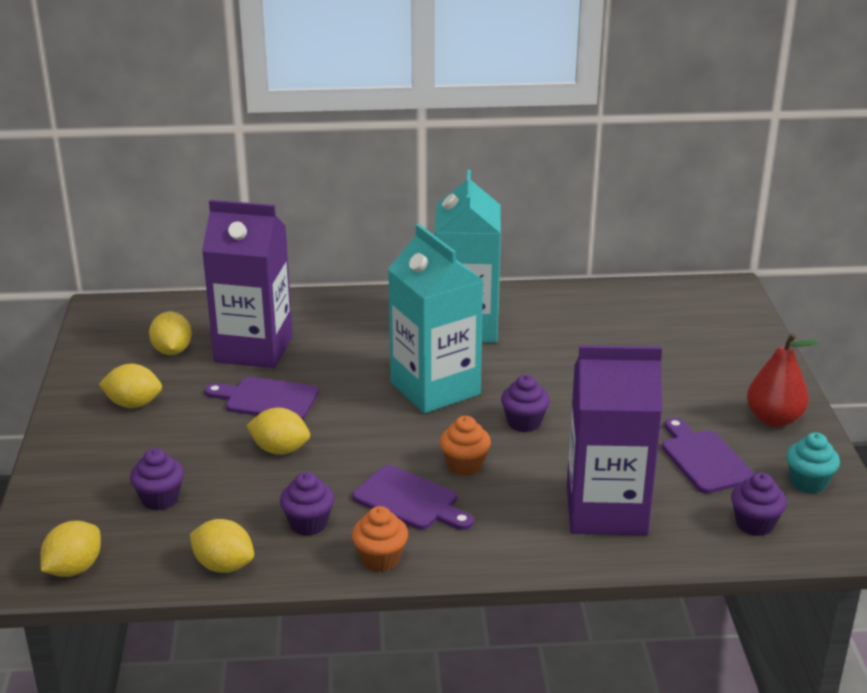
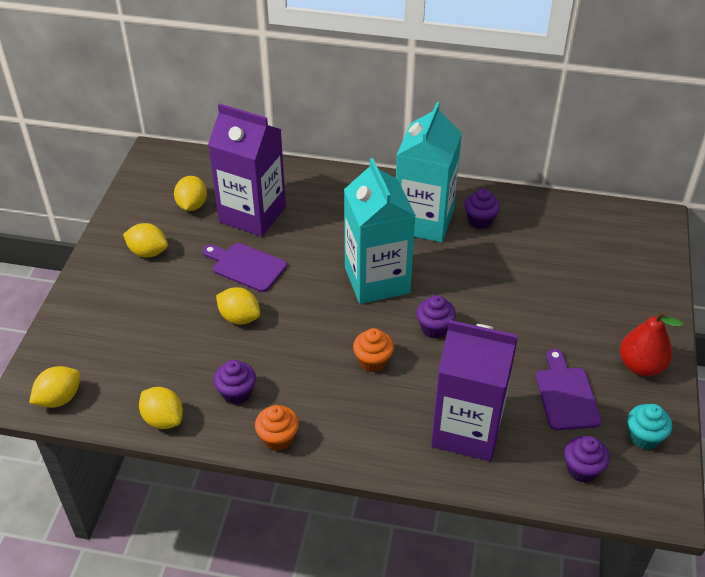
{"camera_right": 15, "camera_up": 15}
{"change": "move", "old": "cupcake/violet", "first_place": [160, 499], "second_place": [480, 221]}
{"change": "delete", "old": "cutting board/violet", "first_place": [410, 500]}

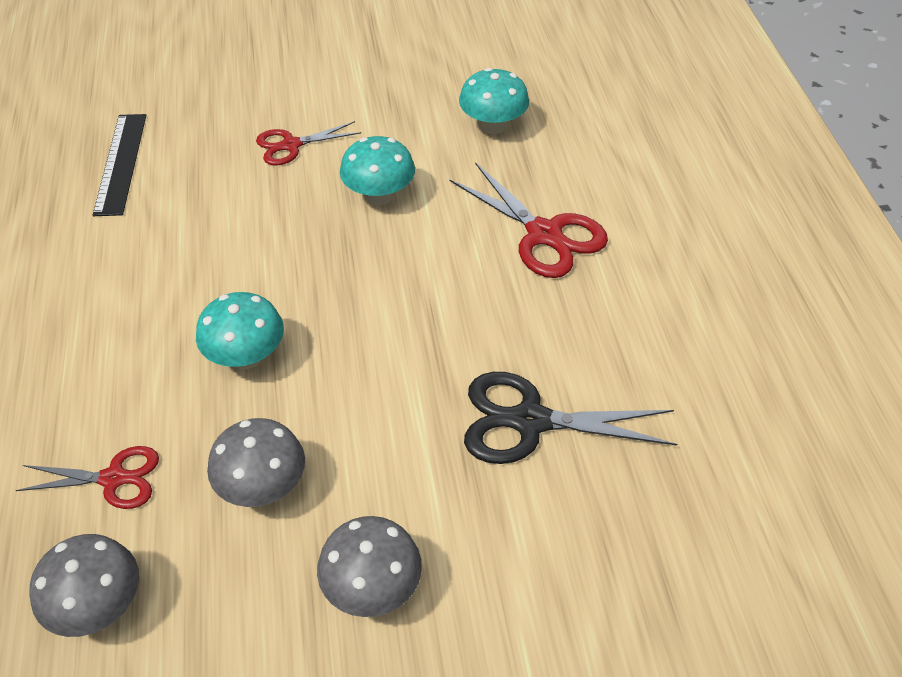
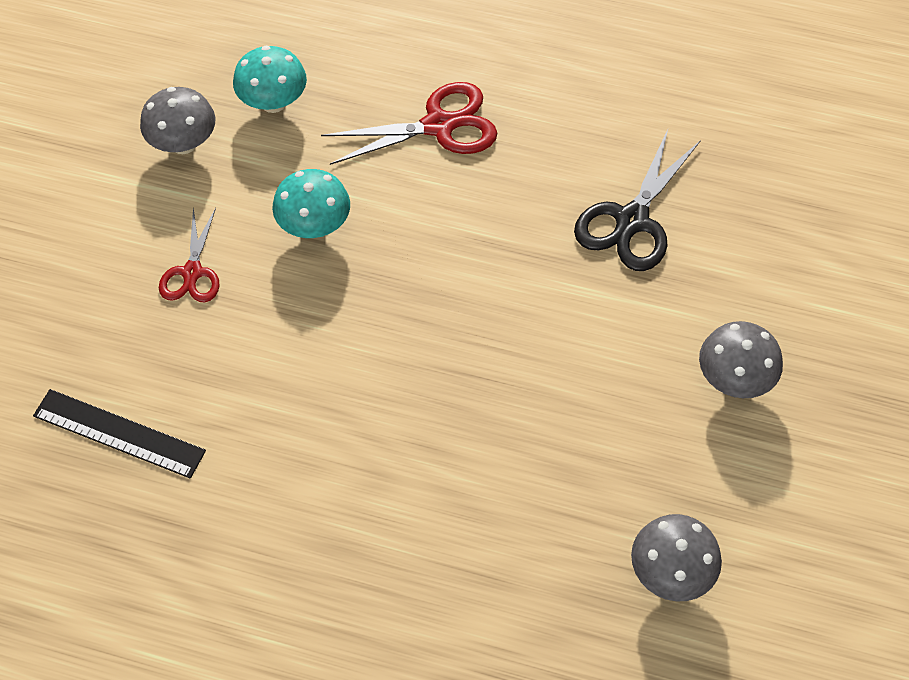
{"camera_right": -65, "camera_up": 10}
{"change": "delete", "old": "scissors/scarlet", "first_place": [113, 478]}
{"change": "delete", "old": "mushroom/turquoise", "first_place": [246, 357]}
{"change": "move", "old": "mushroom/ash-grey", "first_place": [263, 487], "second_place": [183, 143]}

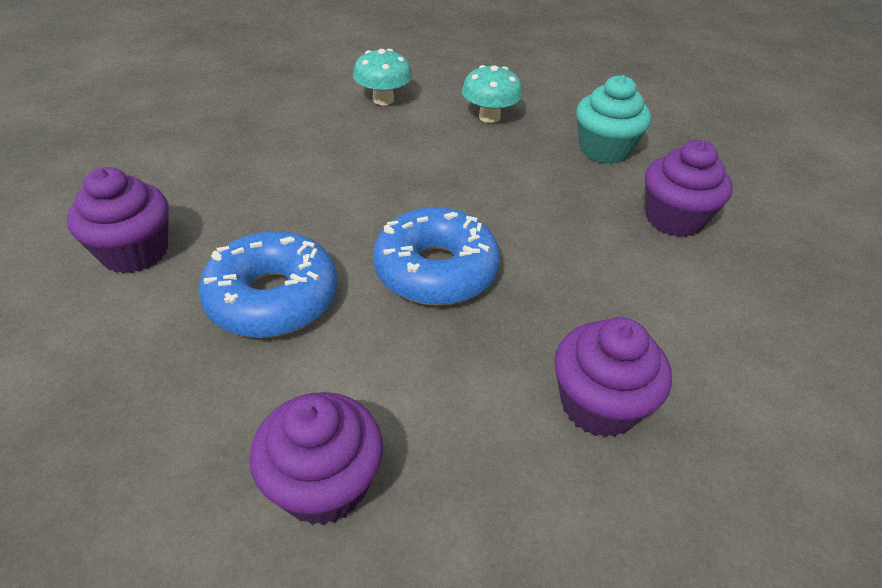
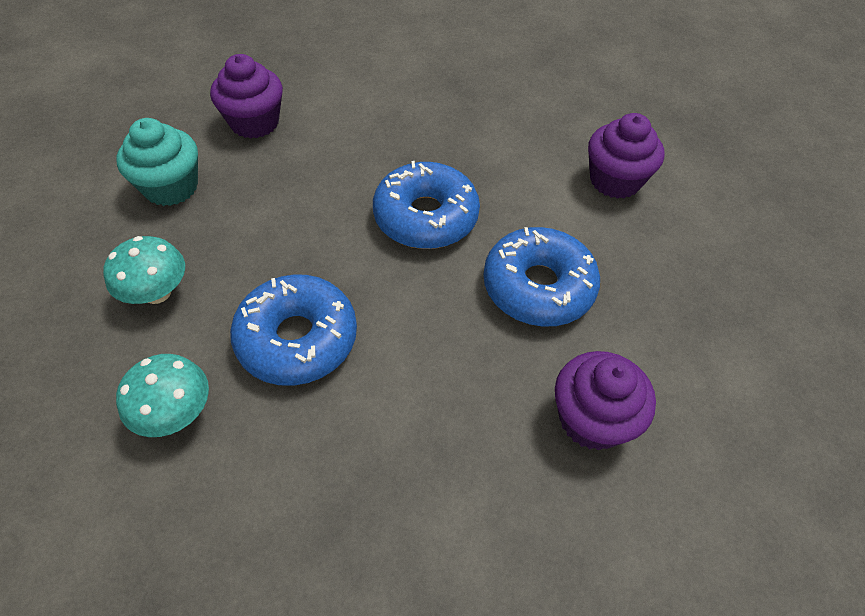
{"camera_right": -125, "camera_up": 10}
{"change": "delete", "old": "cupcake/violet", "first_place": [599, 404]}
{"change": "insert", "new": "glazed donut/blue", "second_place": [297, 339]}

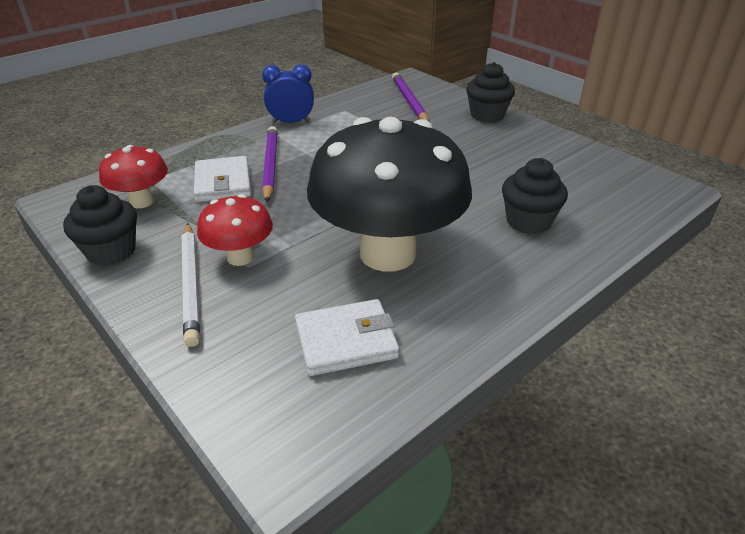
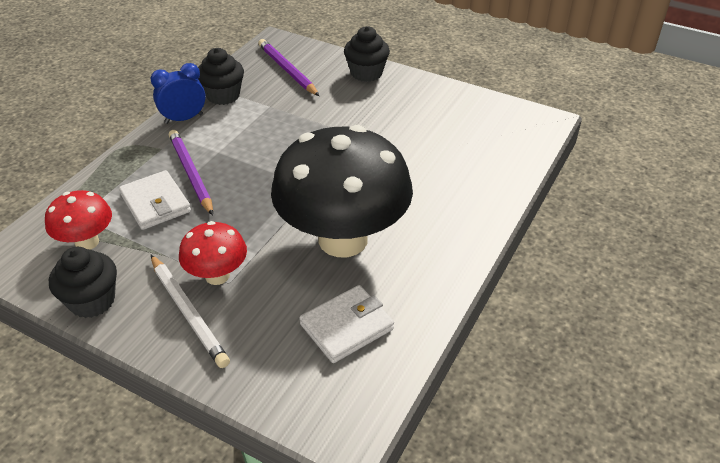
{"camera_right": -20, "camera_up": 5}
{"change": "move", "old": "cupcake/ebony", "first_place": [528, 221], "second_place": [223, 95]}

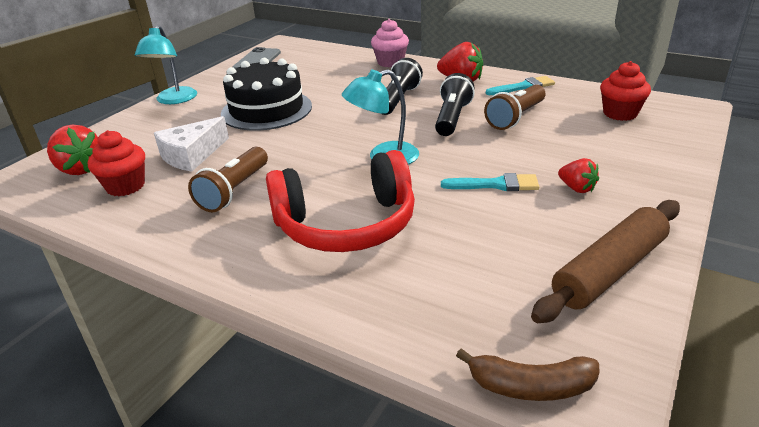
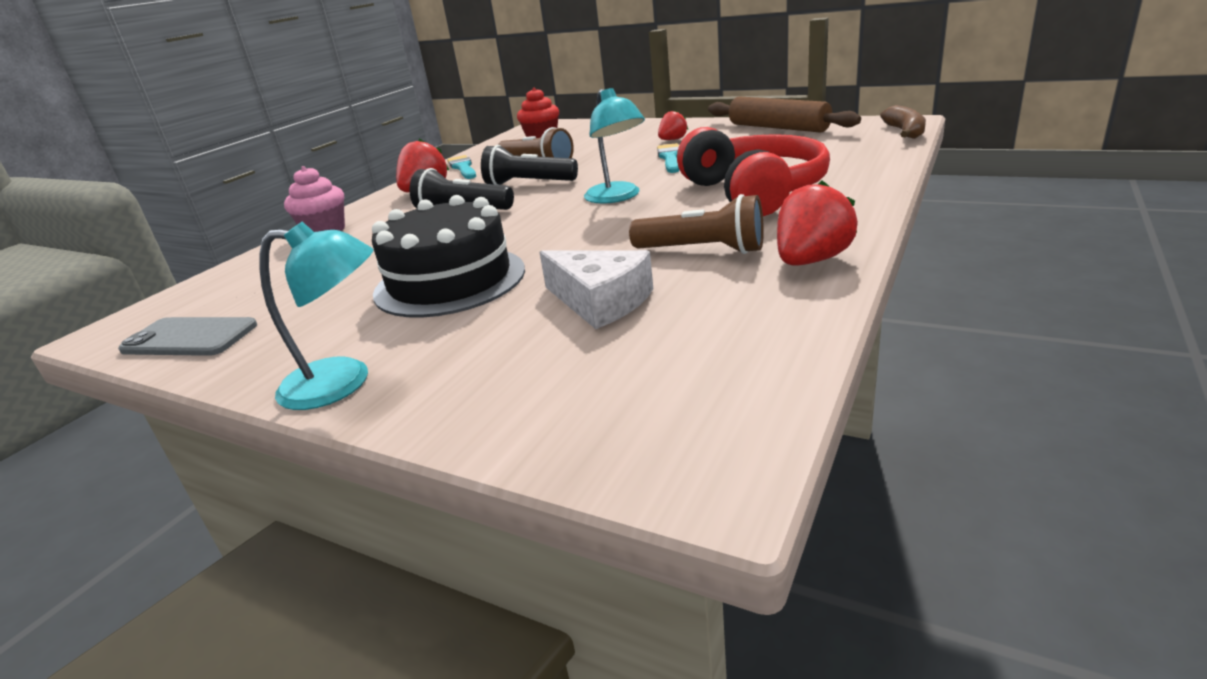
{"camera_right": -90, "camera_up": -5}
{"change": "move", "old": "strawberry/scarlet", "first_place": [80, 169], "second_place": [811, 261]}
{"change": "delete", "old": "cupcake/scarlet", "first_place": [125, 186]}

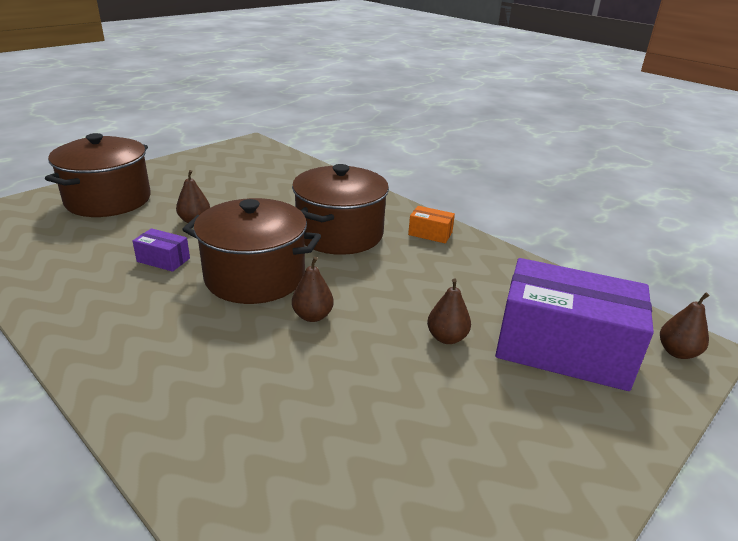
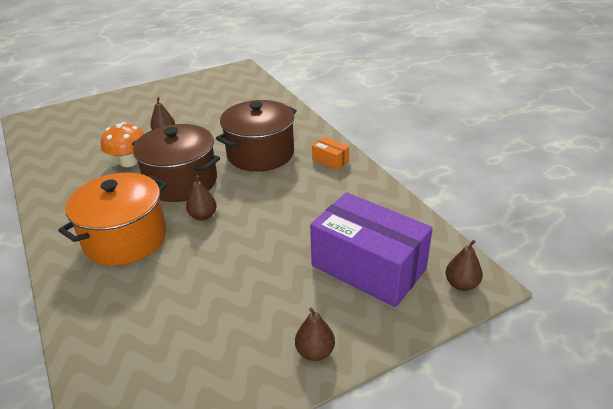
{"camera_right": 20, "camera_up": 5}
{"change": "delete", "old": "stockpot/brown", "first_place": [108, 200]}
{"change": "replace", "old": "box/violet", "new": "mushroom/bright orange", "first_place": [163, 260], "second_place": [129, 162]}
{"change": "move", "old": "pear fruit/brown", "first_place": [446, 338], "second_place": [315, 352]}
{"change": "insert", "new": "stockpot/bright orange", "second_place": [125, 239]}

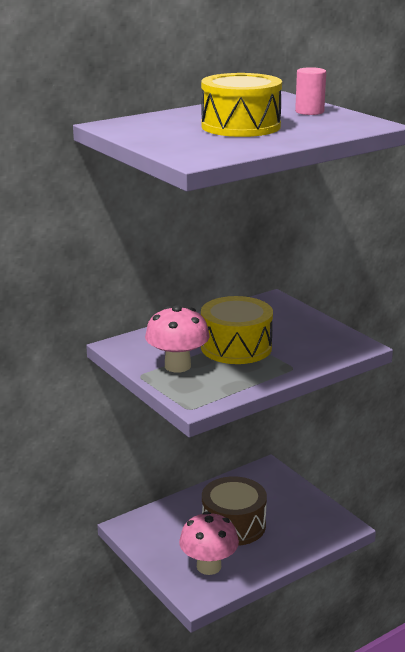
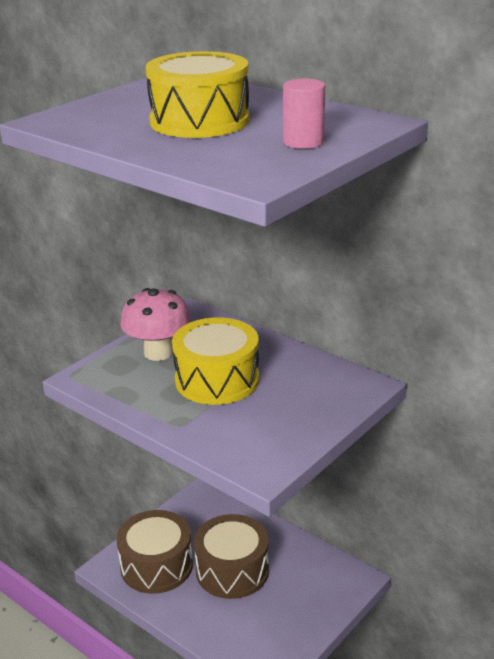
{"camera_right": 75, "camera_up": 5}
{"change": "replace", "old": "mushroom/pink", "new": "snare drum/brown", "first_place": [209, 566], "second_place": [156, 566]}

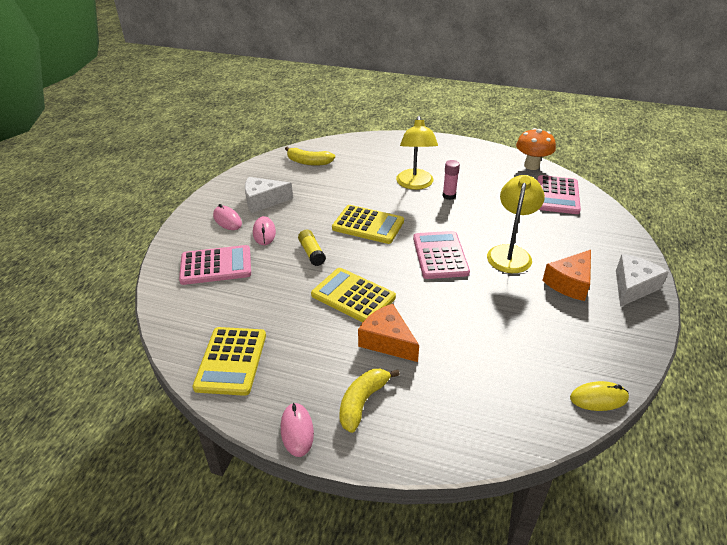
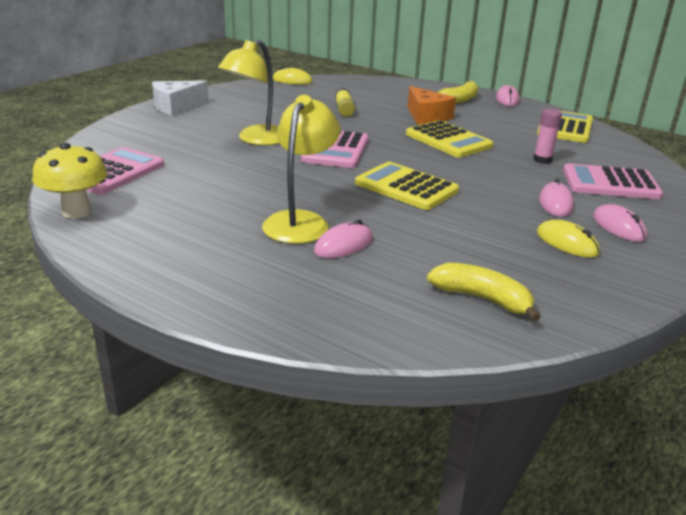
{"camera_right": -165, "camera_up": -10}
{"change": "replace", "old": "cheese/snow-white", "new": "mouse/bright yellow", "first_place": [263, 201], "second_place": [567, 243]}
{"change": "move", "old": "stick of glue/bright yellow", "first_place": [312, 253], "second_place": [344, 110]}
{"change": "move", "old": "stick of glue/pink", "first_place": [449, 196], "second_place": [542, 160]}
{"change": "recolor", "old": "mushroom/bright orange", "new": "mushroom/bright yellow", "first_place": [531, 166], "second_place": [76, 212]}
{"change": "delete", "old": "cheese/bright orange", "first_place": [569, 283]}
{"change": "insert", "new": "mouse/pink", "second_place": [343, 245]}

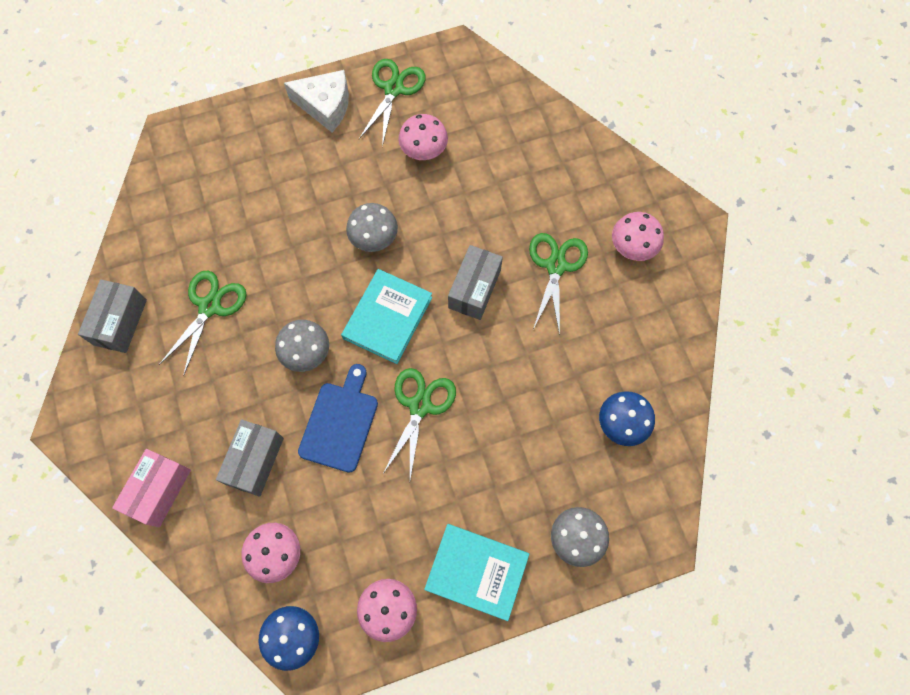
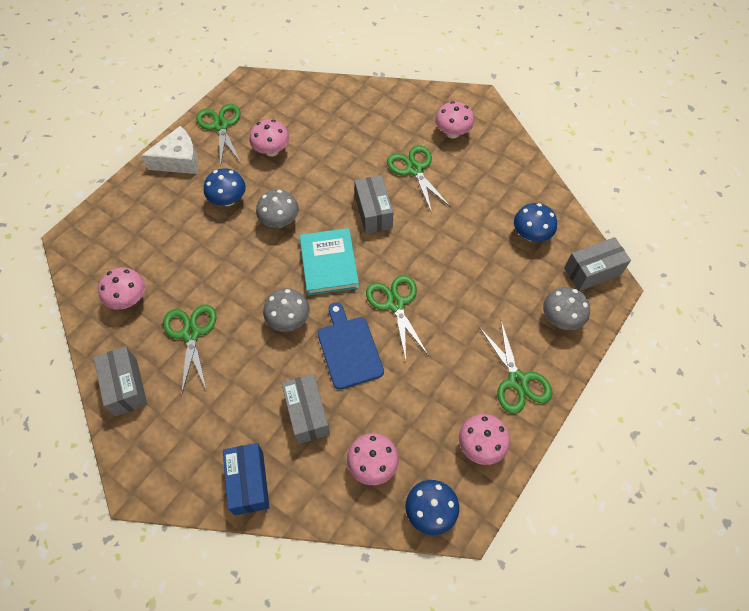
{"camera_right": -35, "camera_up": -10}
{"change": "recolor", "old": "box/pink", "new": "box/blue", "first_place": [159, 490], "second_place": [249, 482]}
{"change": "replace", "old": "hardback/turquoise", "new": "scissors/leaf-green", "first_place": [476, 571], "second_place": [517, 381]}
{"change": "insert", "new": "mushroom/pink", "second_place": [129, 299]}
{"change": "insert", "new": "mushroom/blue", "second_place": [228, 200]}
{"change": "insert", "new": "box/ash-grey", "second_place": [592, 271]}

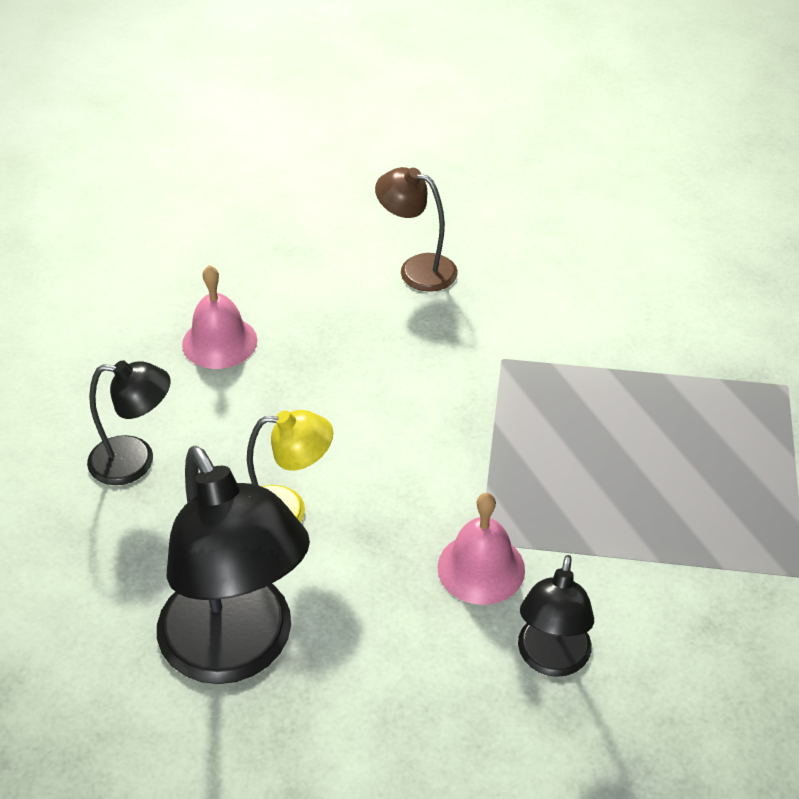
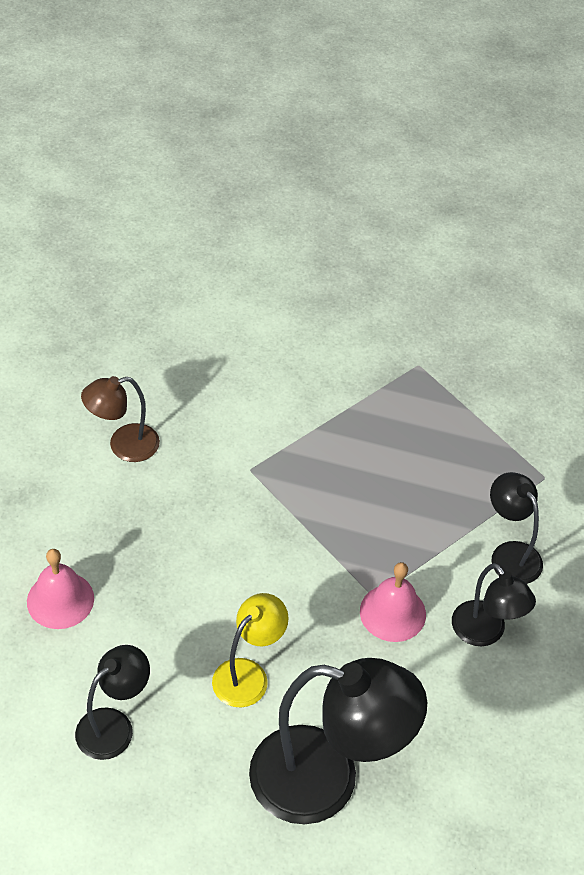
{"camera_right": -50, "camera_up": 5}
{"change": "insert", "new": "reading lamp/ebony", "second_place": [510, 554]}

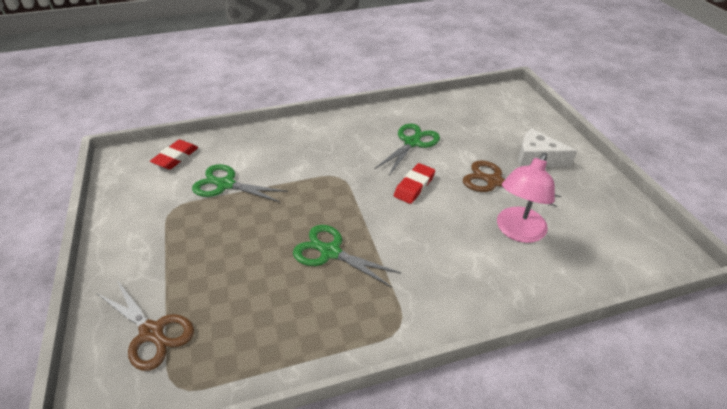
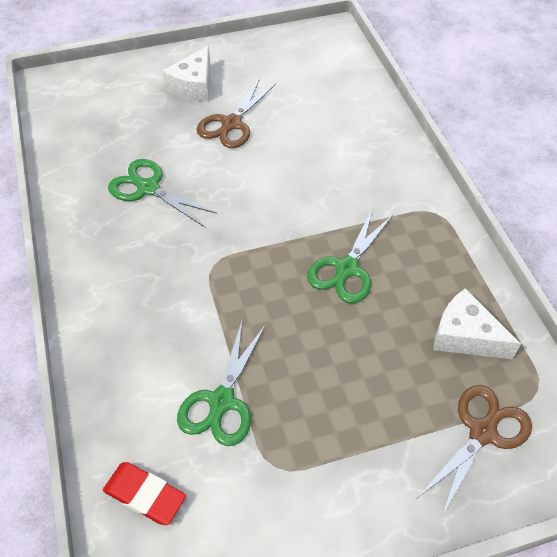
{"camera_right": -90, "camera_up": 10}
{"change": "delete", "old": "pencil eraser/scarlet", "first_place": [414, 186]}
{"change": "delete", "old": "reading lamp/pink", "first_place": [517, 232]}
{"change": "insert", "new": "cheese/snow-white", "second_place": [465, 336]}

